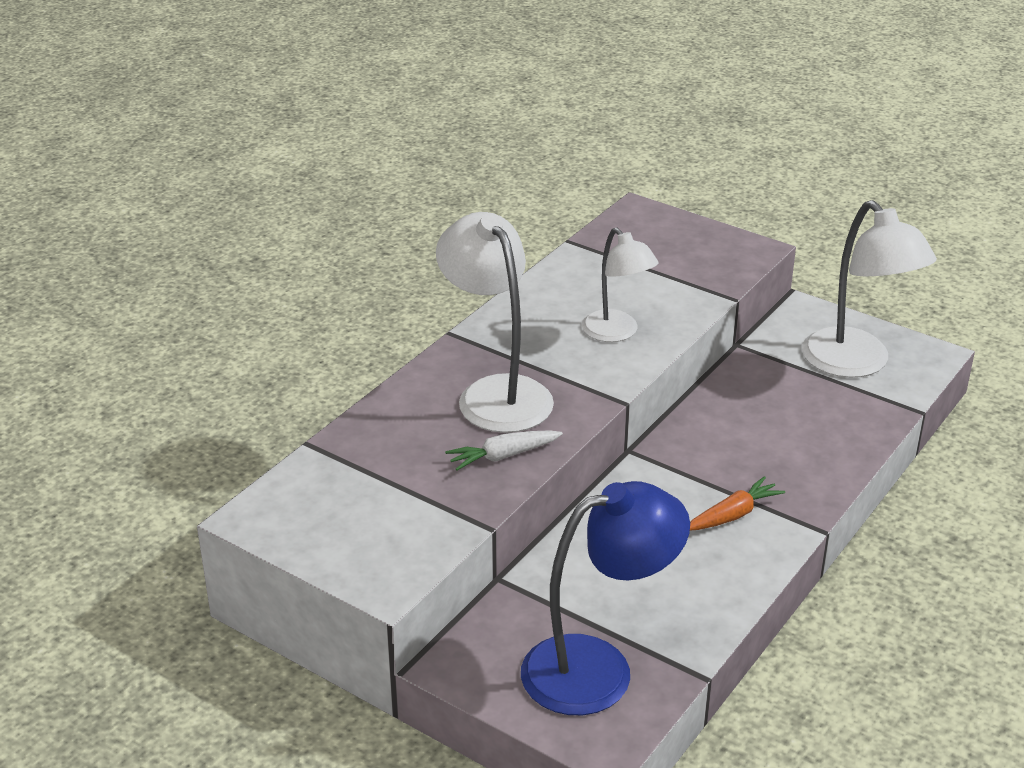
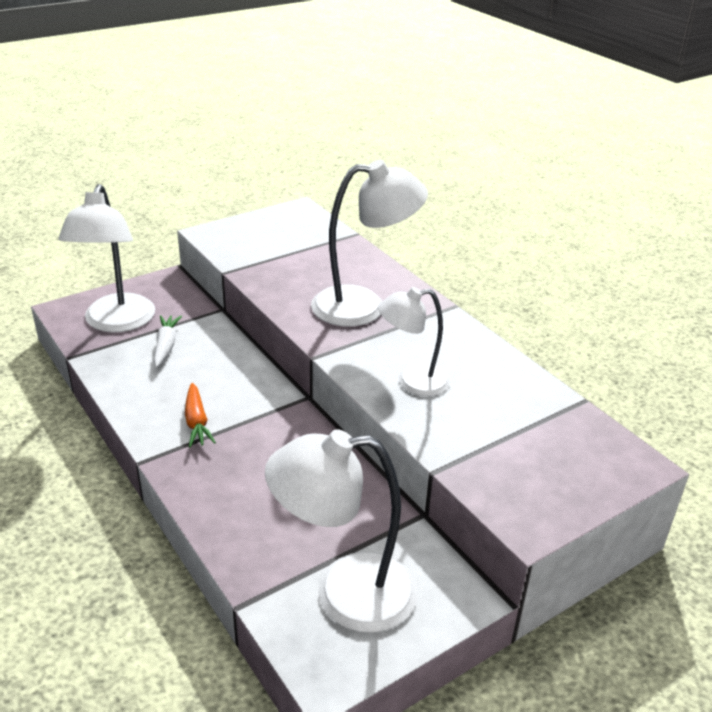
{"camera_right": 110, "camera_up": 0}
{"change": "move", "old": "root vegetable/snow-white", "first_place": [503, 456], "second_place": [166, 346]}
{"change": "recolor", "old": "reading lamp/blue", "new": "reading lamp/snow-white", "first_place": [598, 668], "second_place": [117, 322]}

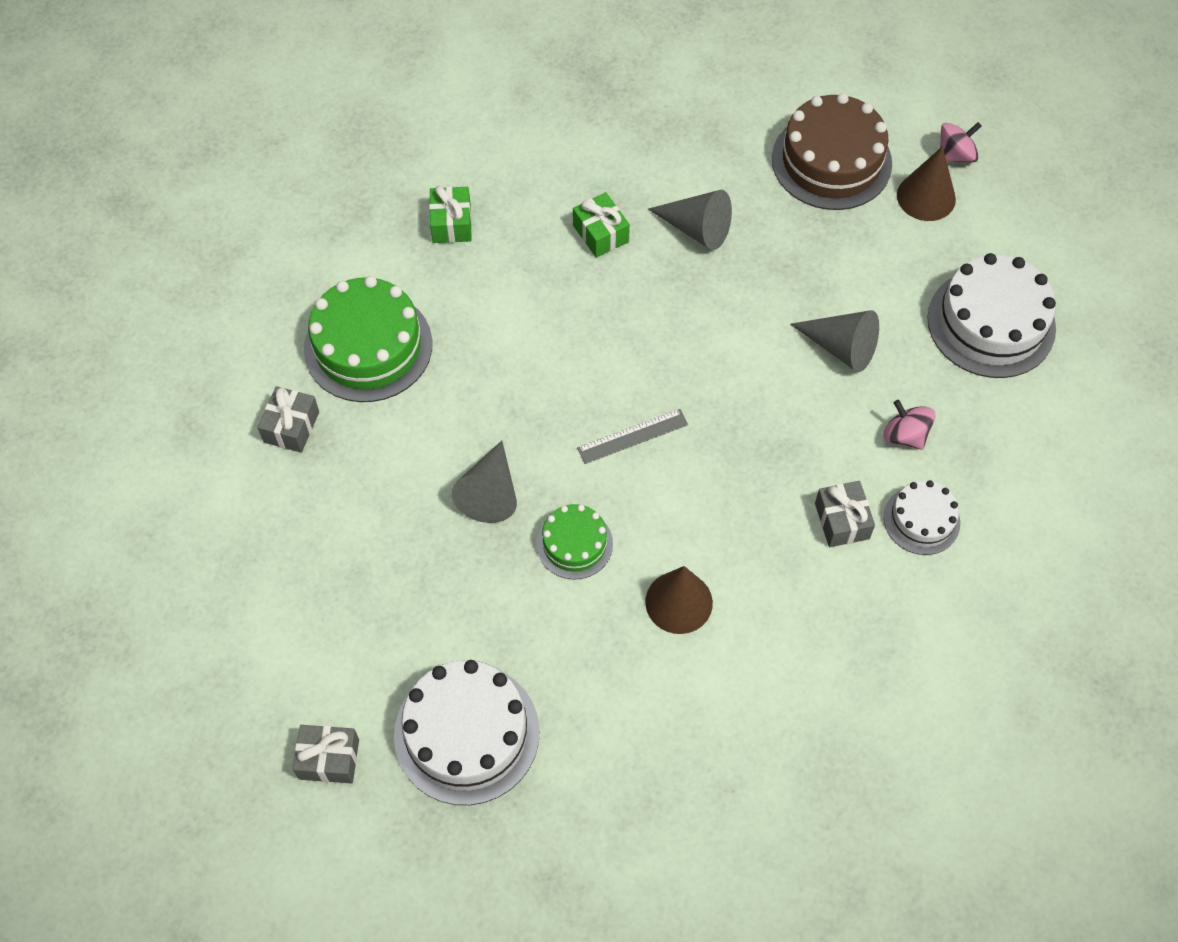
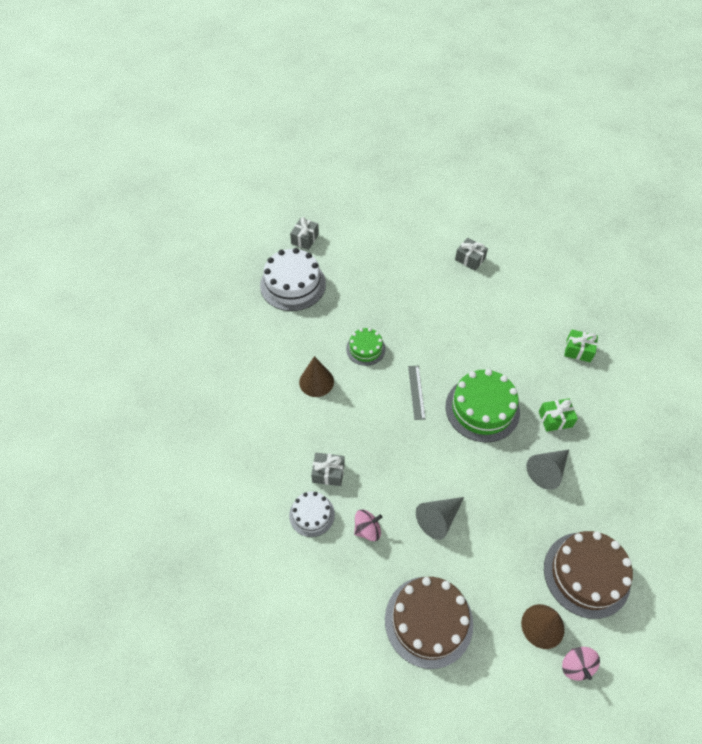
{"camera_right": 110, "camera_up": -5}
{"change": "move", "old": "gateau/leaf-green", "first_place": [368, 346], "second_place": [482, 409]}
{"change": "delete", "old": "solid cone/ash-grey", "first_place": [490, 492]}
{"change": "recolor", "old": "gateau/snow-white", "new": "gateau/brown", "first_place": [991, 323], "second_place": [428, 621]}

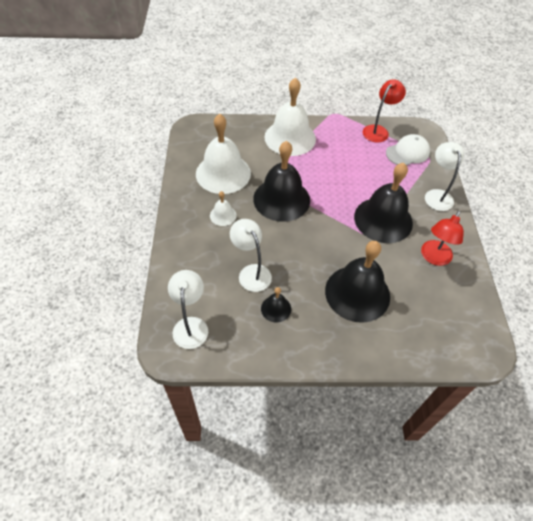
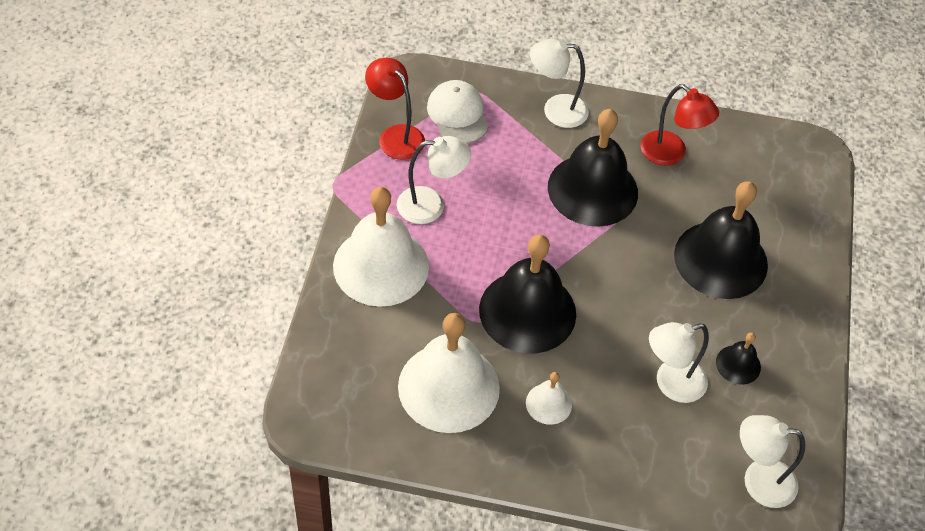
{"camera_right": -80, "camera_up": 0}
{"change": "insert", "new": "reading lamp/snow-white", "second_place": [431, 205]}

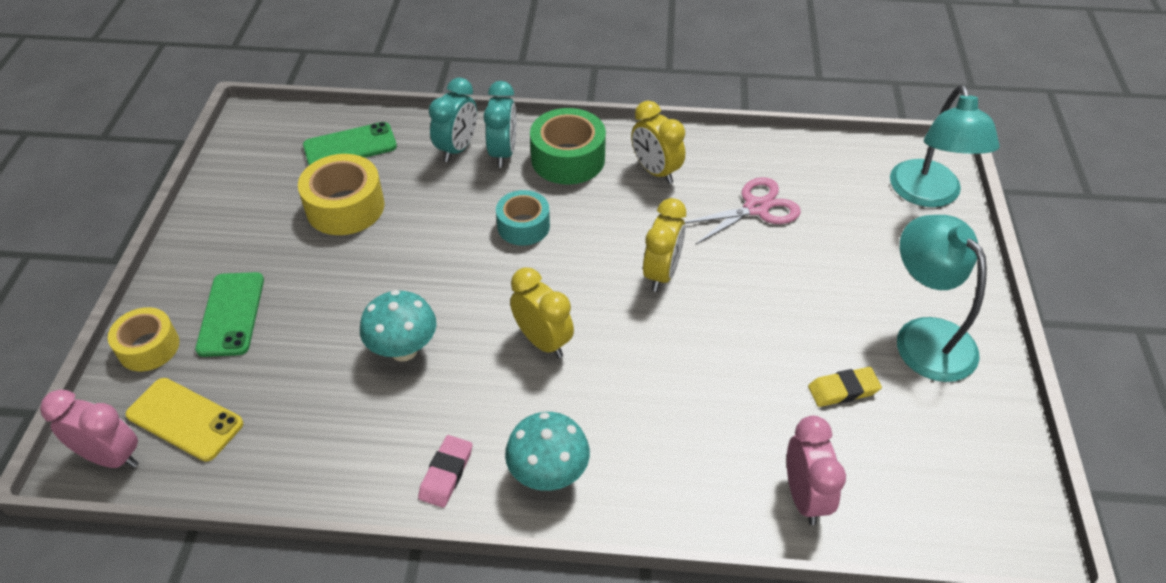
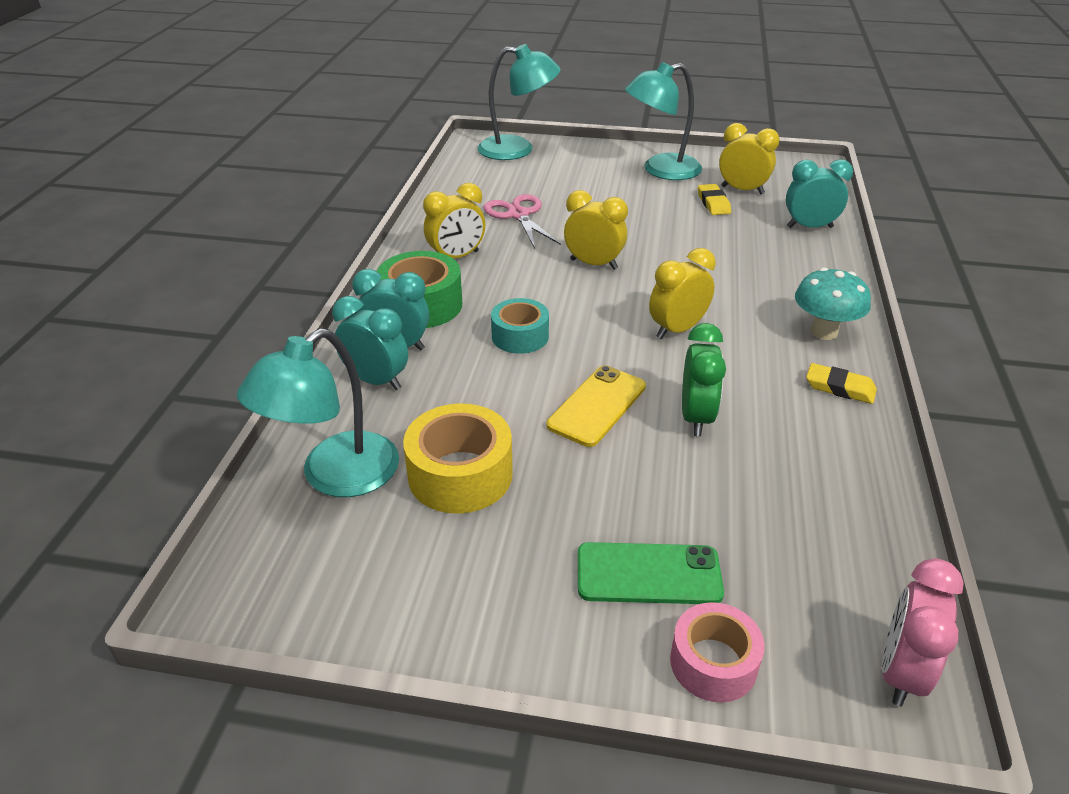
{"camera_right": -85, "camera_up": -10}
{"change": "recolor", "old": "tape/bright yellow", "new": "tape/pink", "first_place": [149, 347], "second_place": [713, 663]}
{"change": "move", "old": "mobile phone/bright yellow", "first_place": [185, 419], "second_place": [597, 406]}
{"change": "replace", "old": "mobile phone/leaf-green", "new": "reading lamp/turquoise", "first_place": [350, 146], "second_place": [335, 476]}
{"change": "replace", "old": "mushroom/turquoise", "new": "bedside clock/leaf-green", "first_place": [404, 350], "second_place": [696, 417]}
{"change": "recolor", "old": "pencil eraser/pink", "new": "pencil eraser/bright yellow", "first_place": [446, 473], "second_place": [840, 388]}
{"change": "recolor", "old": "bedside clock/pink", "new": "bedside clock/turquoise", "first_place": [804, 496], "second_place": [809, 227]}
{"change": "insert", "new": "bedside clock/bright yellow", "second_place": [742, 190]}

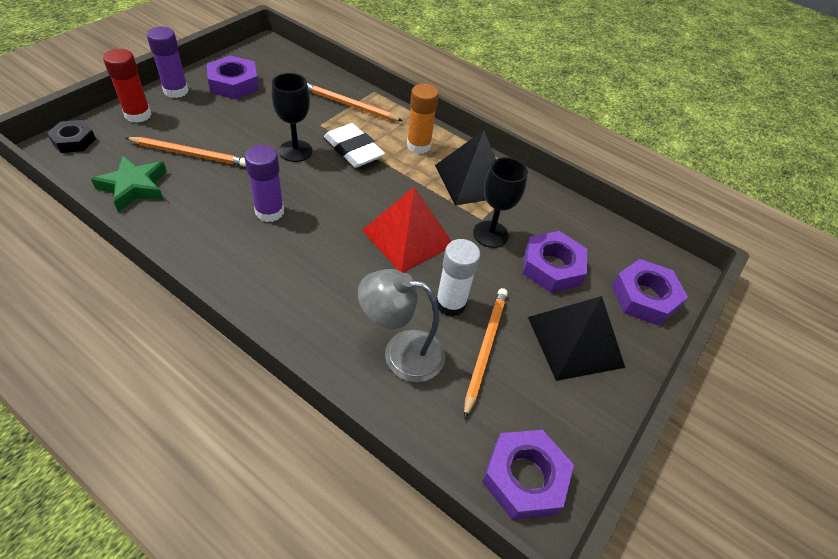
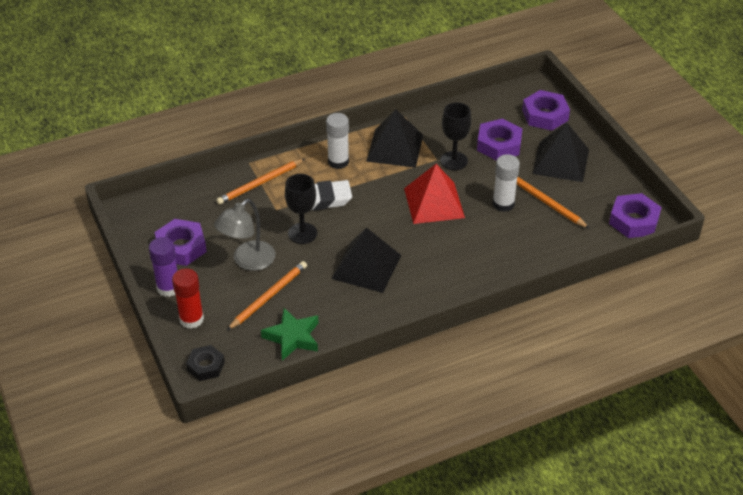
{"camera_right": -55, "camera_up": -5}
{"change": "replace", "old": "stick of glue/violet", "new": "pyramid/ebony", "first_place": [269, 212], "second_place": [366, 267]}
{"change": "move", "old": "reading lamp/ash-grey", "first_place": [401, 353], "second_place": [248, 261]}
{"change": "recolor", "old": "stick of glue/bright orange", "new": "stick of glue/snow-white", "first_place": [418, 146], "second_place": [338, 162]}

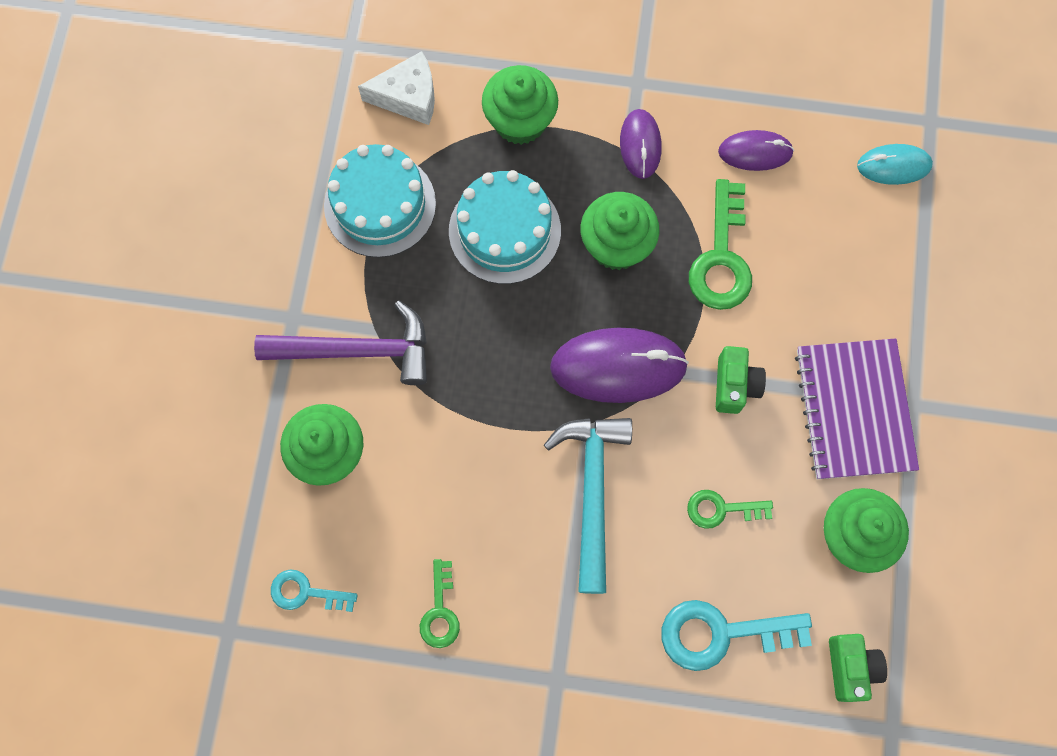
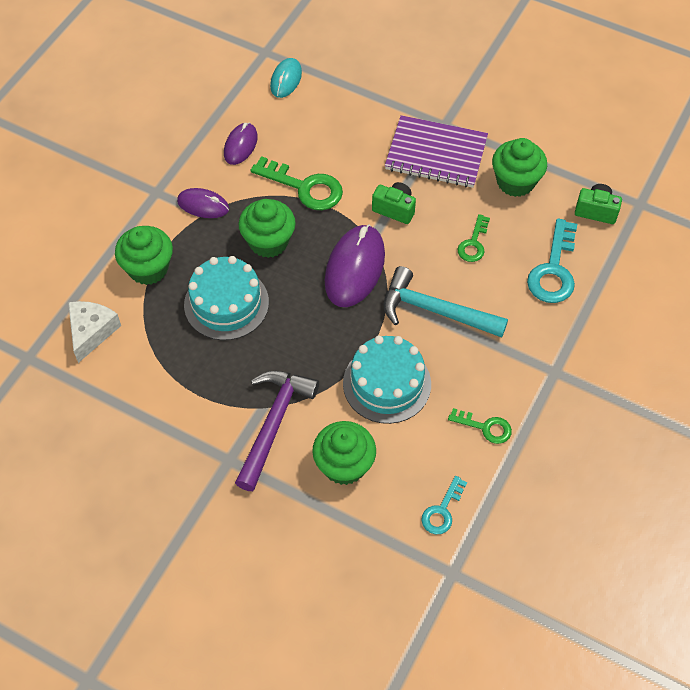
{"camera_right": -70, "camera_up": -15}
{"change": "move", "old": "gateau/turquoise", "first_place": [380, 205], "second_place": [387, 383]}

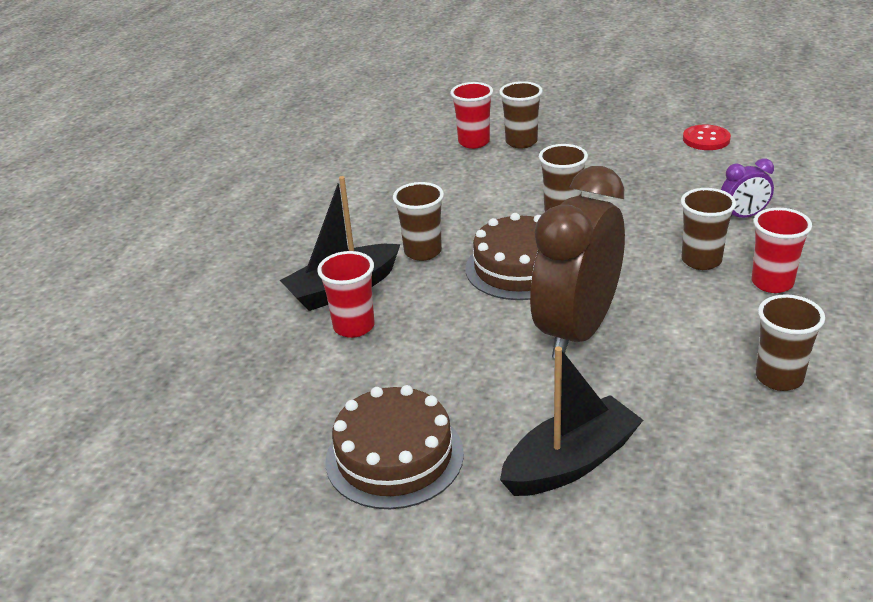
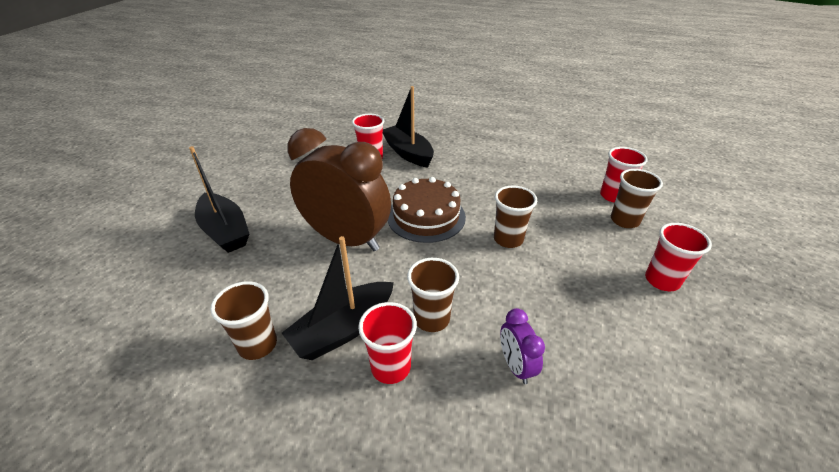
{"camera_right": 85, "camera_up": 5}
{"change": "delete", "old": "gateau/brown", "first_place": [394, 456]}
{"change": "delete", "old": "cup/brown", "first_place": [422, 252]}
{"change": "delete", "old": "button/scarlet", "first_place": [706, 139]}
{"change": "insert", "new": "sailboat/ebony", "second_place": [343, 329]}
{"change": "insert", "new": "cup/scarlet", "second_place": [662, 280]}

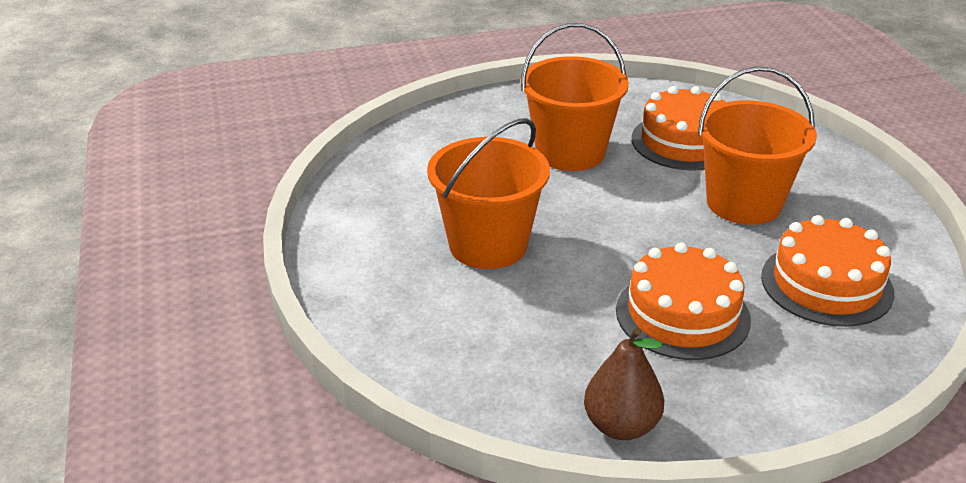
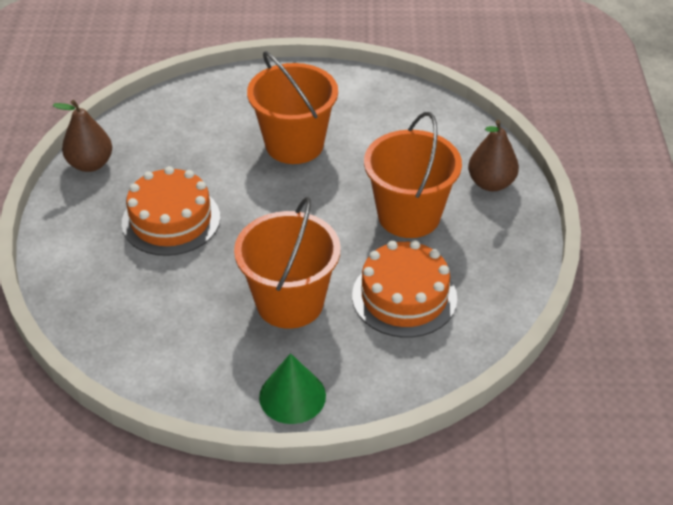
{"camera_right": 105, "camera_up": 10}
{"change": "delete", "old": "gateau/bright orange", "first_place": [826, 284]}
{"change": "insert", "new": "solid cone/leaf-green", "second_place": [292, 396]}
{"change": "insert", "new": "pear fruit/brown", "second_place": [491, 183]}

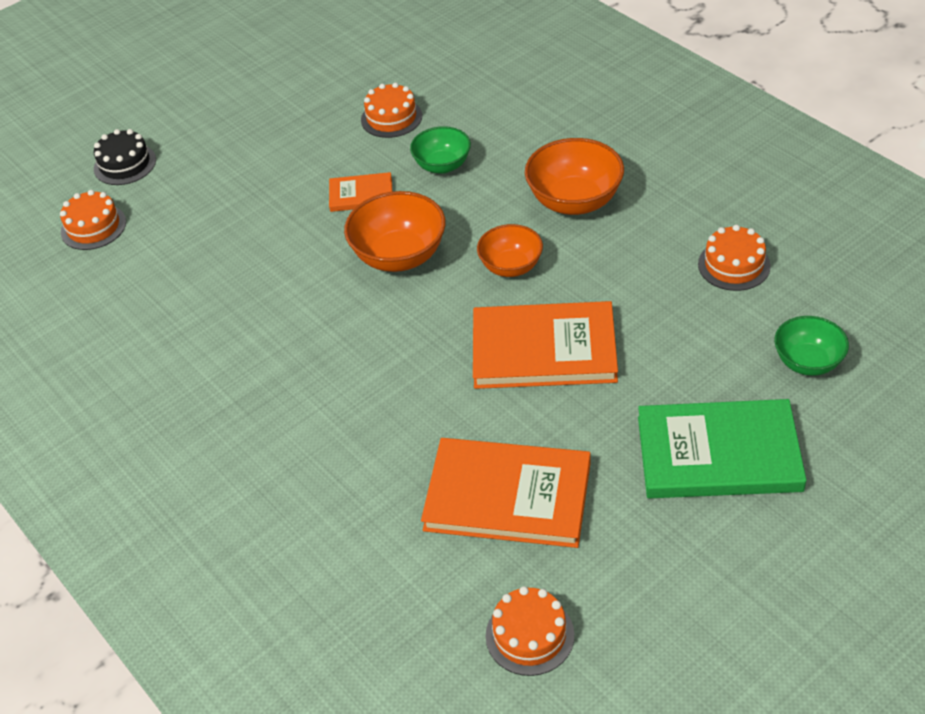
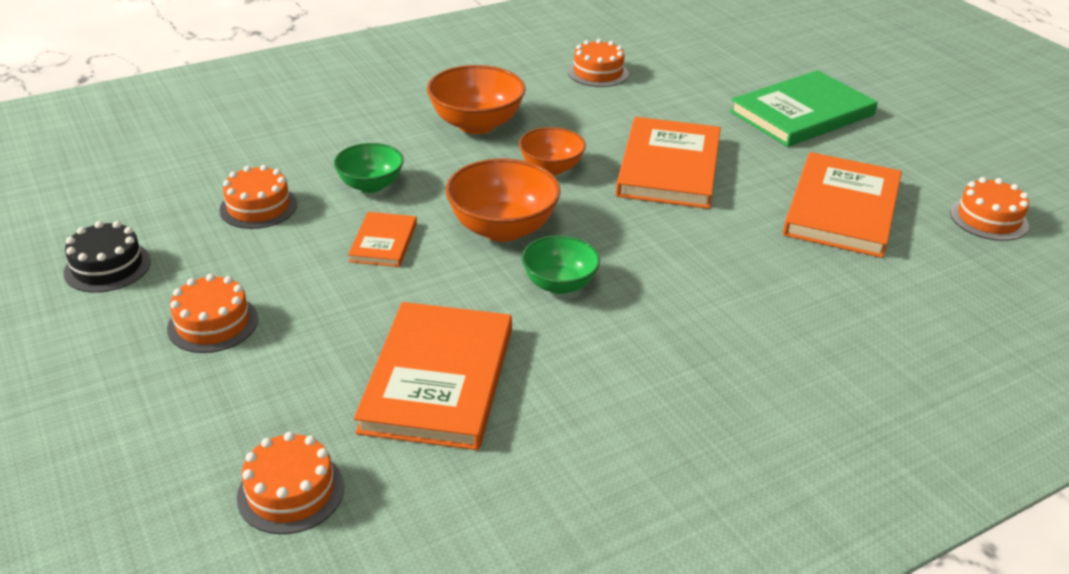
{"camera_right": -85, "camera_up": -10}
{"change": "move", "old": "gateau/ebony", "first_place": [125, 164], "second_place": [107, 267]}
{"change": "rotate", "old": "hardback/leaf-green", "first_place": [718, 453], "second_place": [801, 113], "degrees": 45}
{"change": "move", "old": "bowl/leaf-green", "first_place": [807, 362], "second_place": [559, 284]}
{"change": "insert", "new": "gateau/bright orange", "second_place": [213, 323]}
{"change": "insert", "new": "hardback/bright orange", "second_place": [438, 379]}

